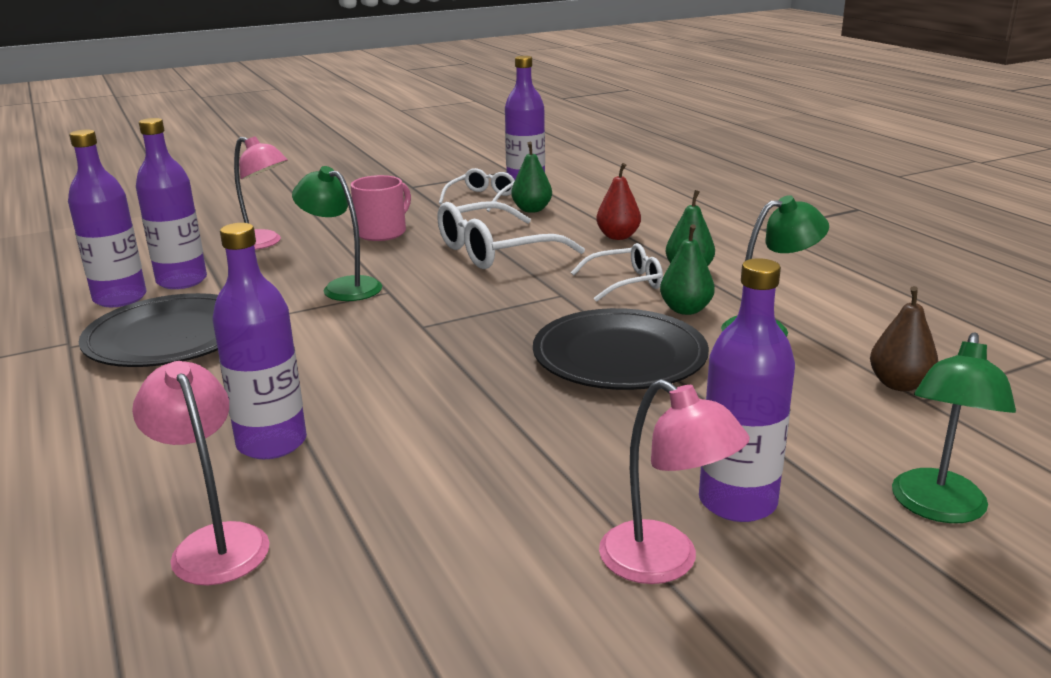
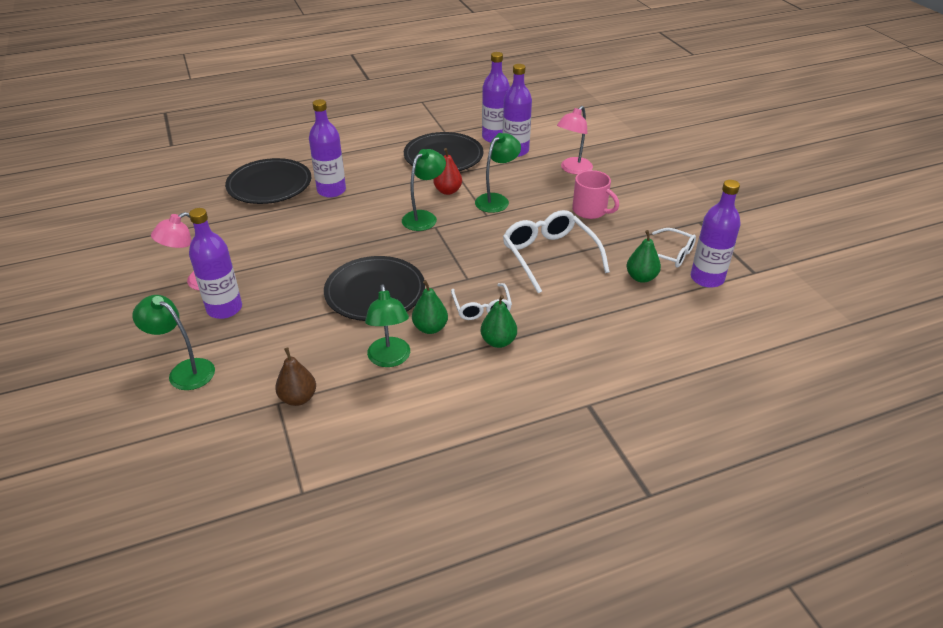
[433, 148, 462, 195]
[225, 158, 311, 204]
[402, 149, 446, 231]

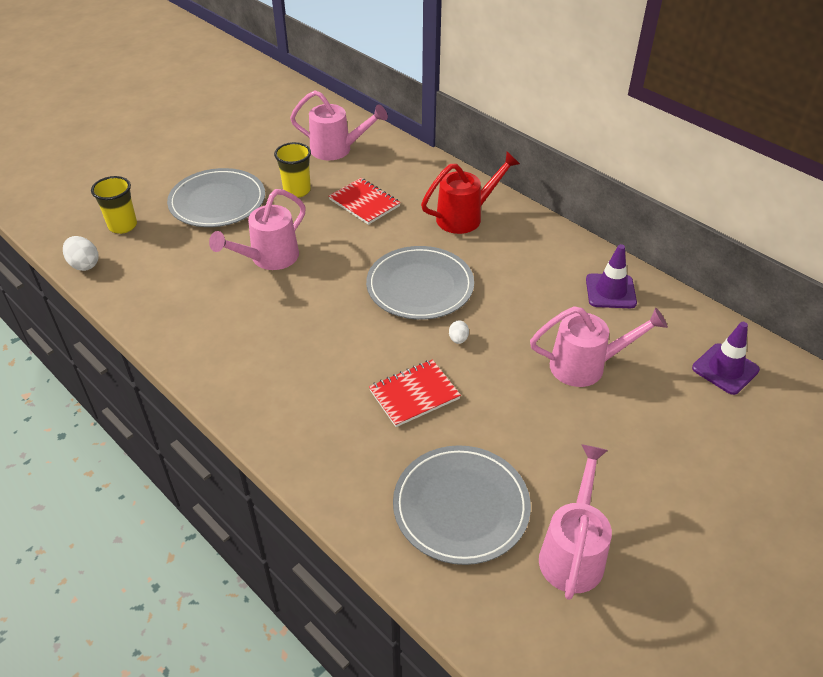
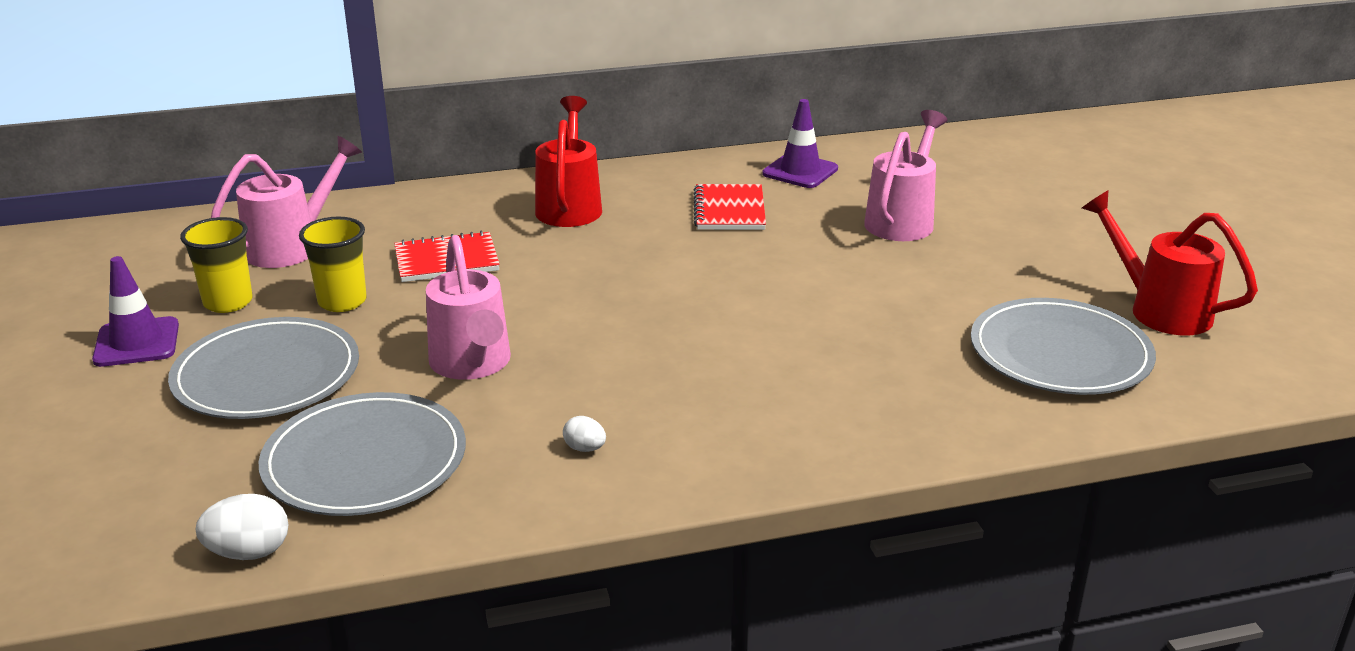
[180, 217, 253, 313]
[259, 392, 466, 516]
[563, 416, 606, 452]
[92, 256, 179, 367]
[694, 184, 766, 230]
[1082, 190, 1258, 335]

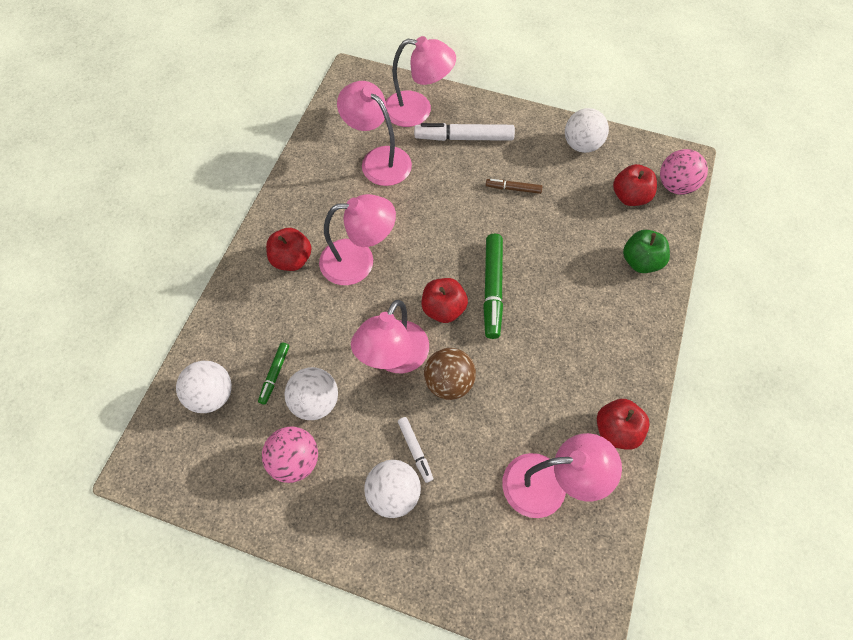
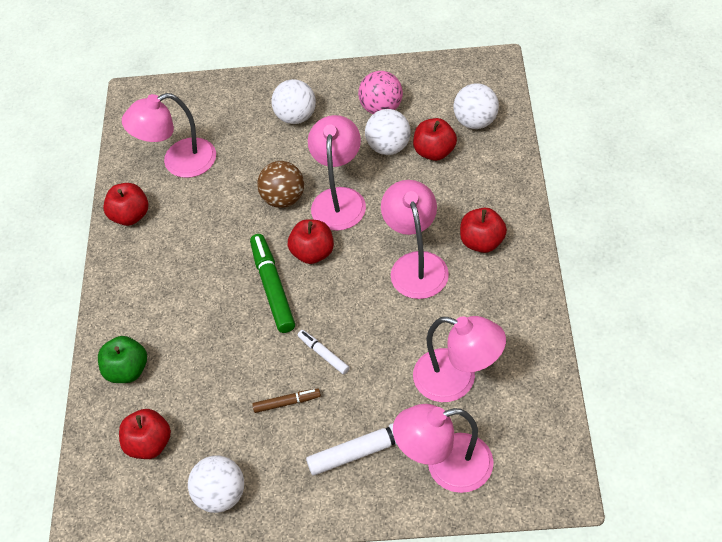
[660, 149, 708, 195] (first image)
[381, 180, 449, 299]
[413, 118, 457, 161]
[298, 330, 350, 374]

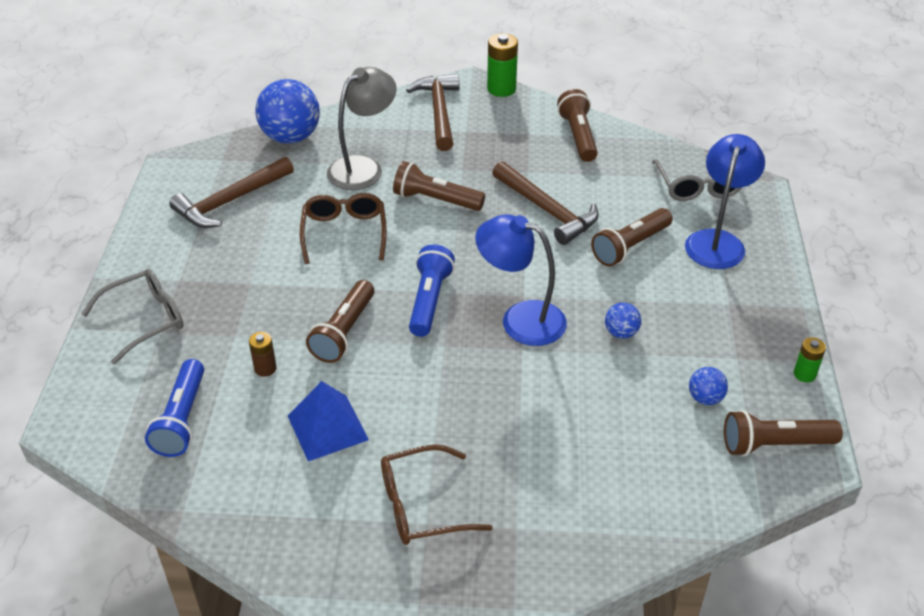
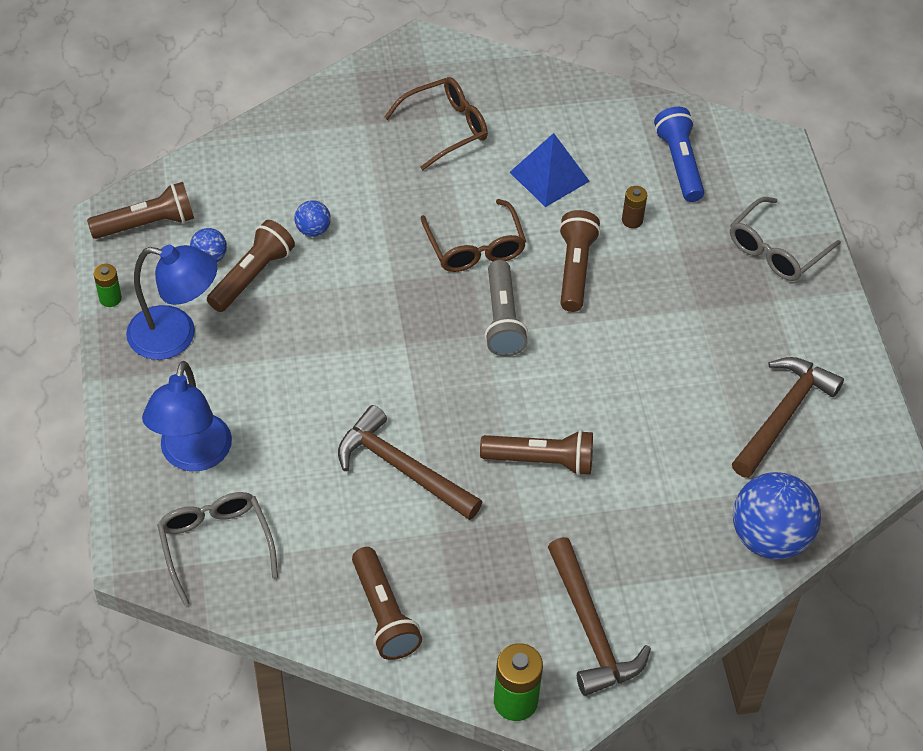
[327, 67, 397, 190] (first image)
[421, 199, 526, 272]
[207, 220, 295, 312]
[126, 245, 217, 360]
[485, 260, 528, 356]
[294, 200, 331, 237]

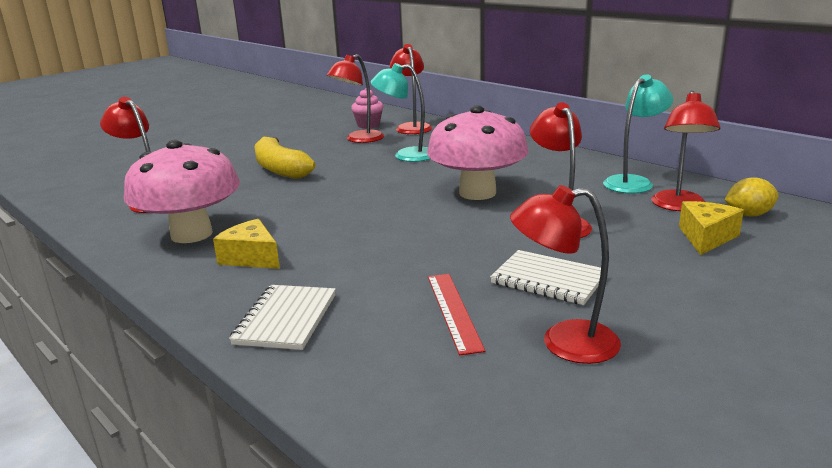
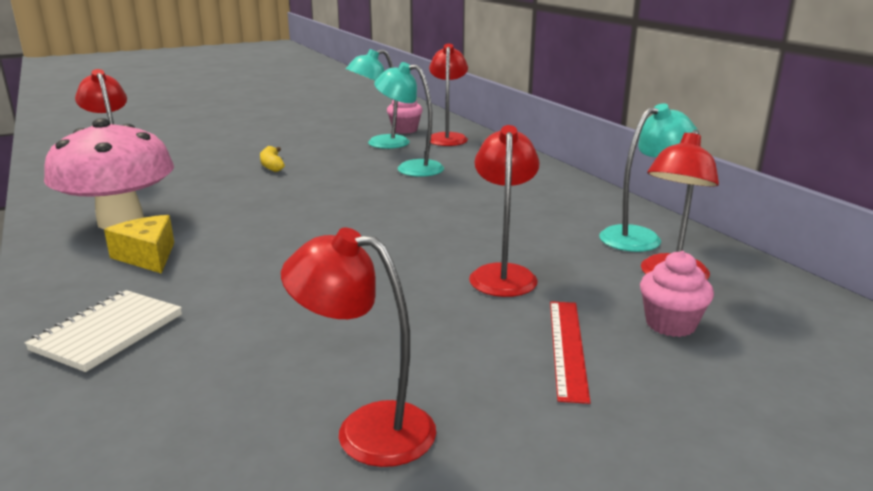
[346, 49, 410, 149]
[427, 106, 529, 200] (first image)
[260, 146, 285, 172]
[724, 177, 779, 217] (first image)
[640, 251, 714, 337]
[490, 250, 601, 305] (first image)
[550, 301, 591, 404]

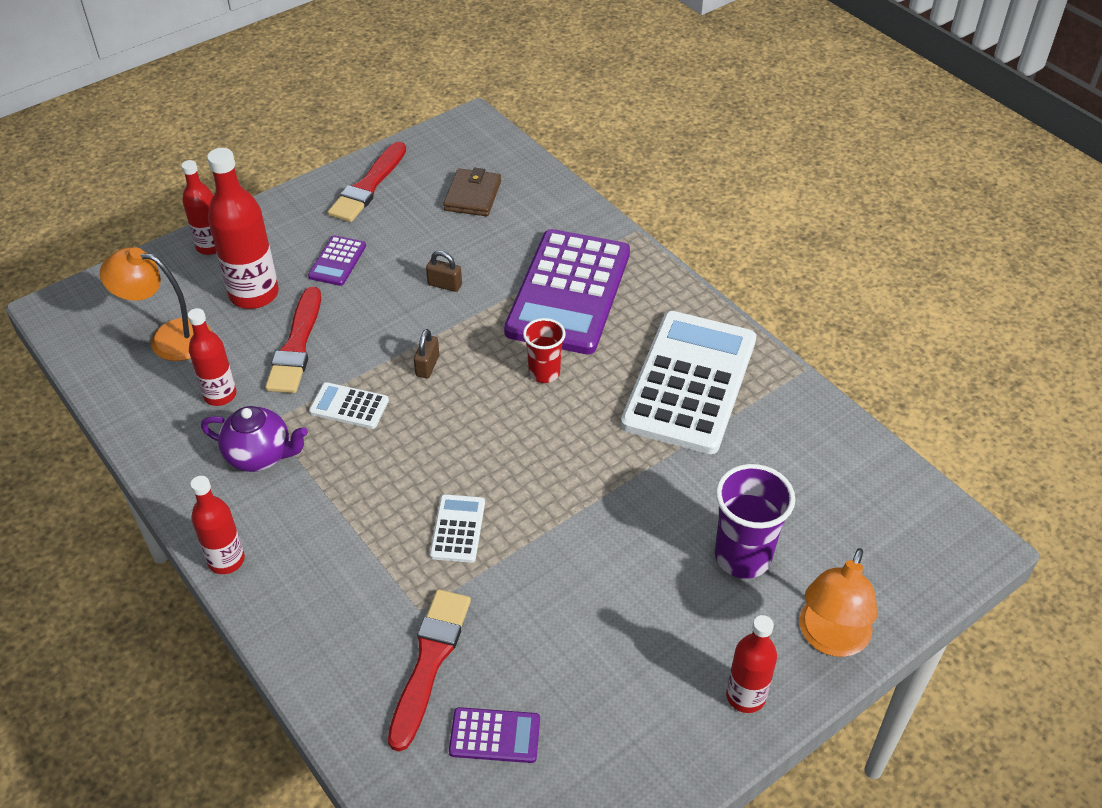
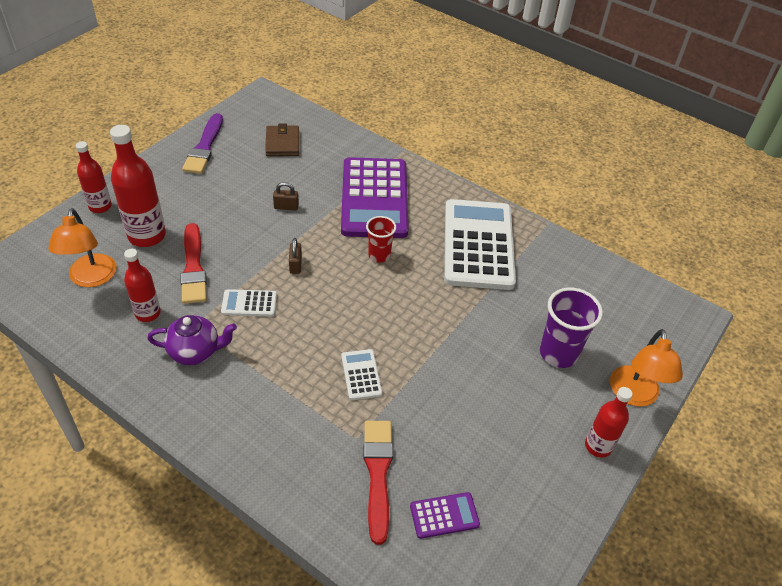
[182, 113, 223, 174]
[308, 235, 366, 286] (first image)
[48, 208, 116, 287]
[190, 476, 245, 574] (first image)

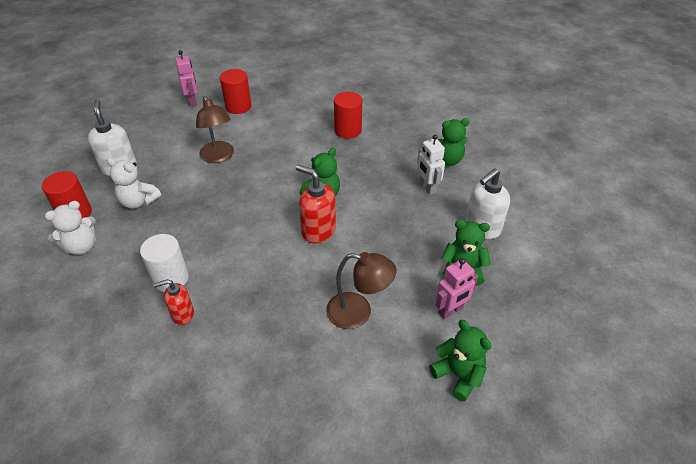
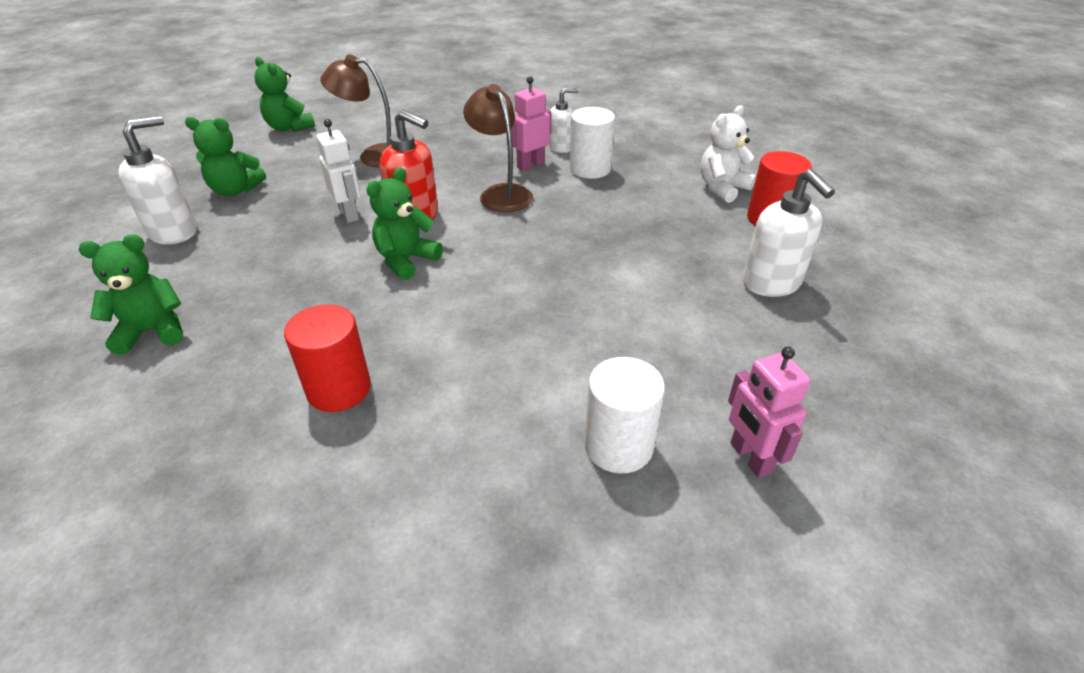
[584, 357, 665, 473]
[463, 84, 533, 212]
[316, 119, 361, 223]
[106, 158, 161, 209] (first image)
[507, 76, 551, 171]
[549, 88, 578, 153]

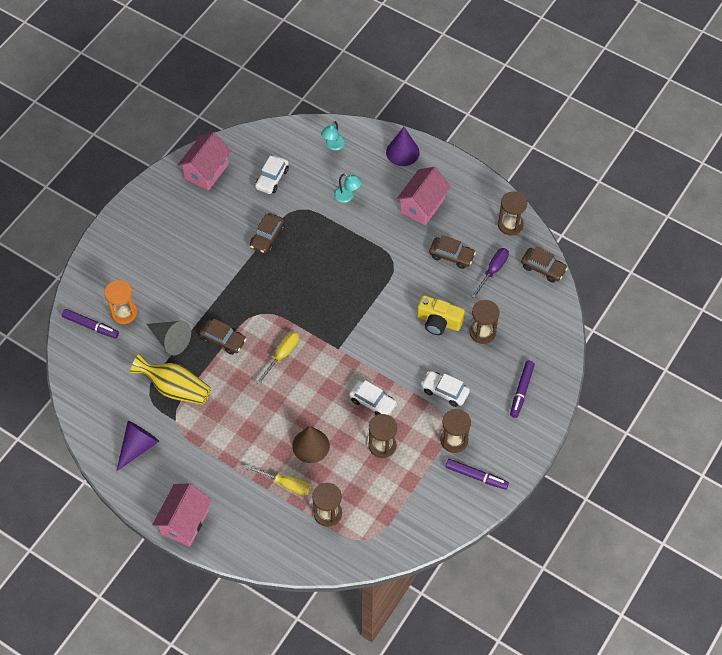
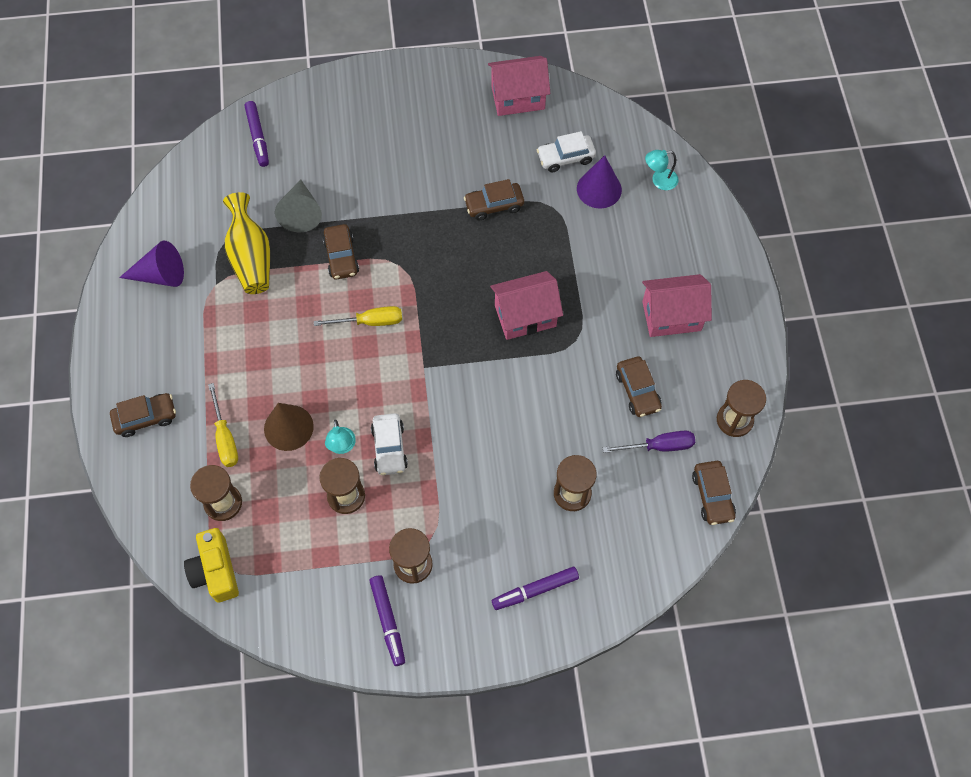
[577, 155, 622, 209]
[325, 419, 356, 454]
[104, 280, 137, 324] (first image)
[184, 528, 239, 602]
[421, 371, 470, 407] (first image)
[490, 271, 563, 340]
[110, 393, 176, 437]

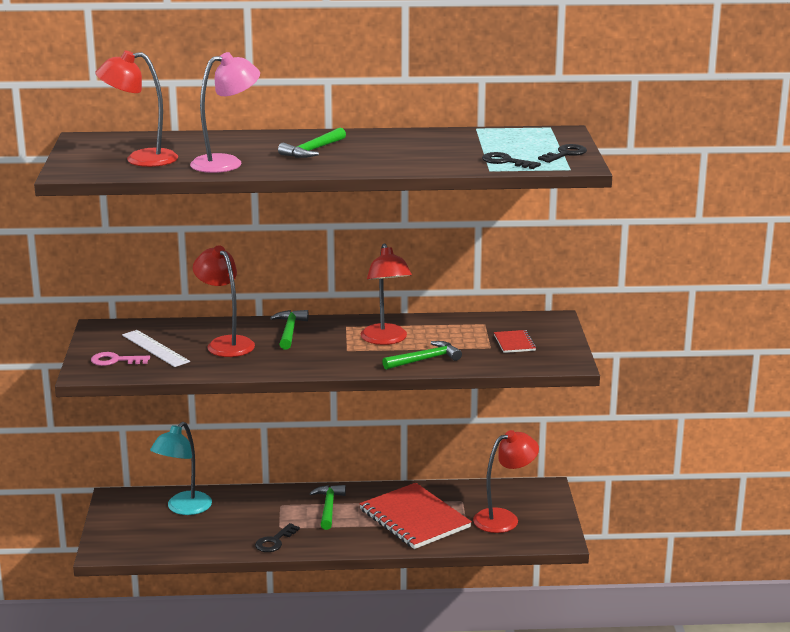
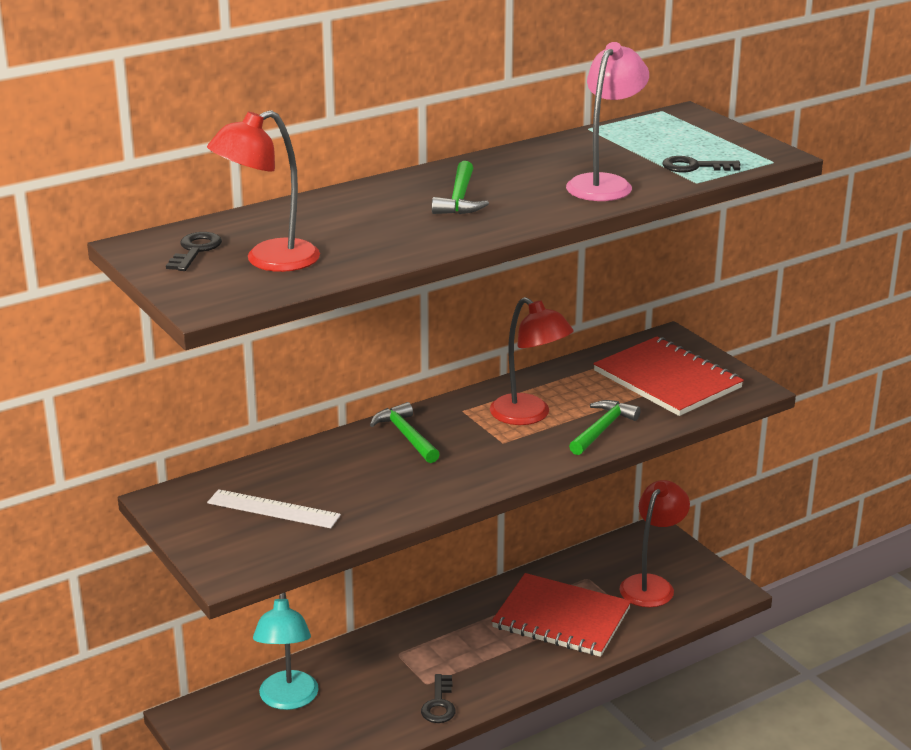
[566, 42, 649, 201]
[166, 232, 222, 271]
[193, 245, 255, 357] (first image)
[593, 337, 744, 416]
[91, 352, 150, 366] (first image)
[309, 485, 346, 530] (first image)

